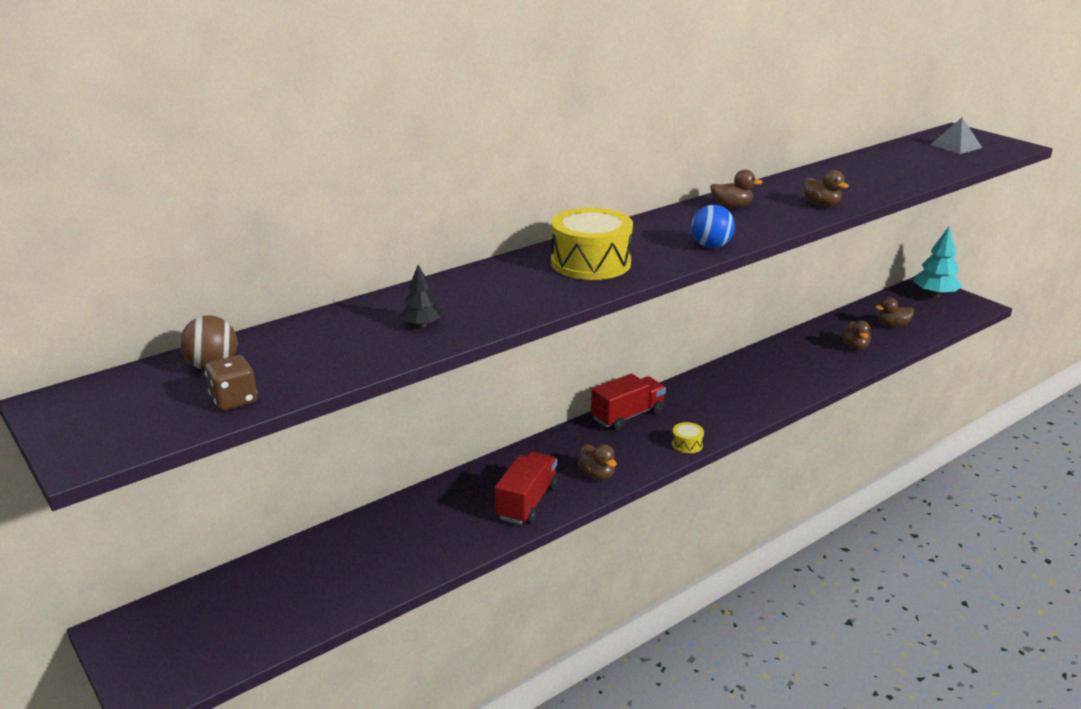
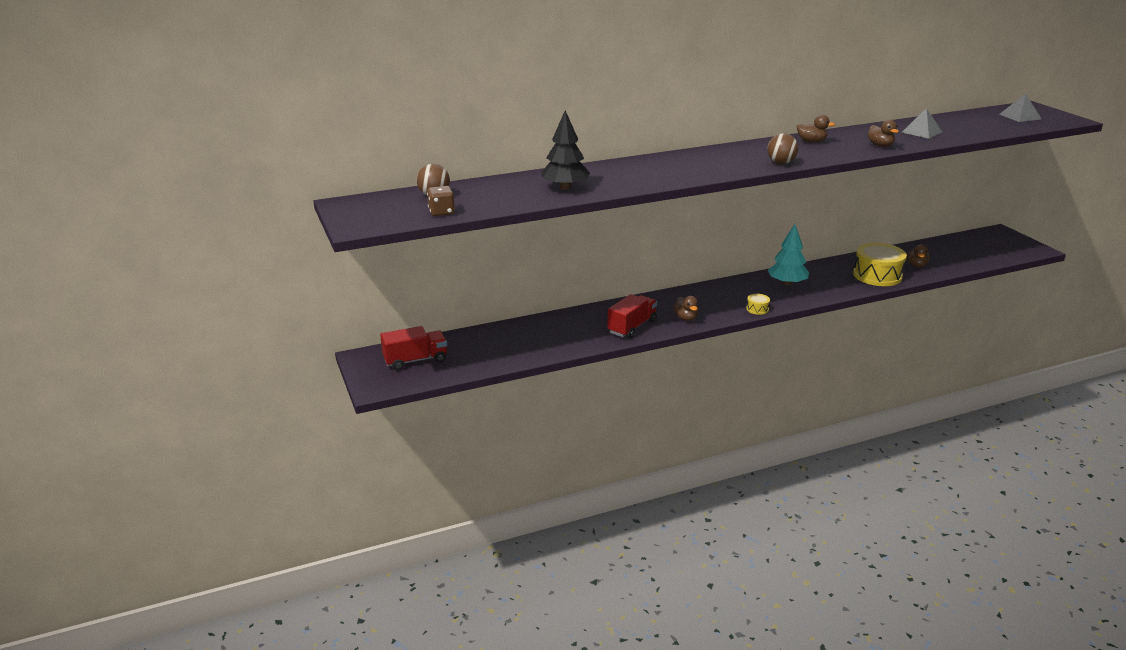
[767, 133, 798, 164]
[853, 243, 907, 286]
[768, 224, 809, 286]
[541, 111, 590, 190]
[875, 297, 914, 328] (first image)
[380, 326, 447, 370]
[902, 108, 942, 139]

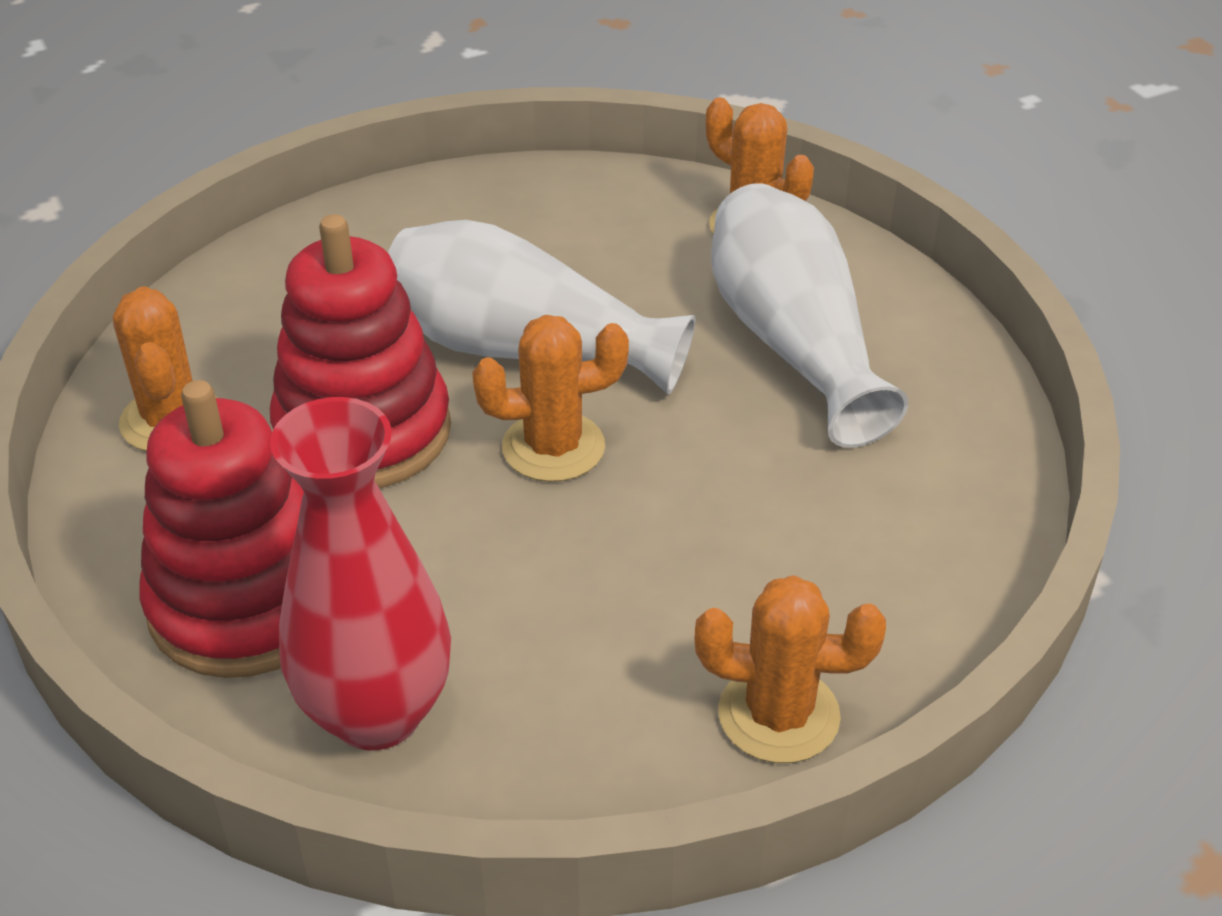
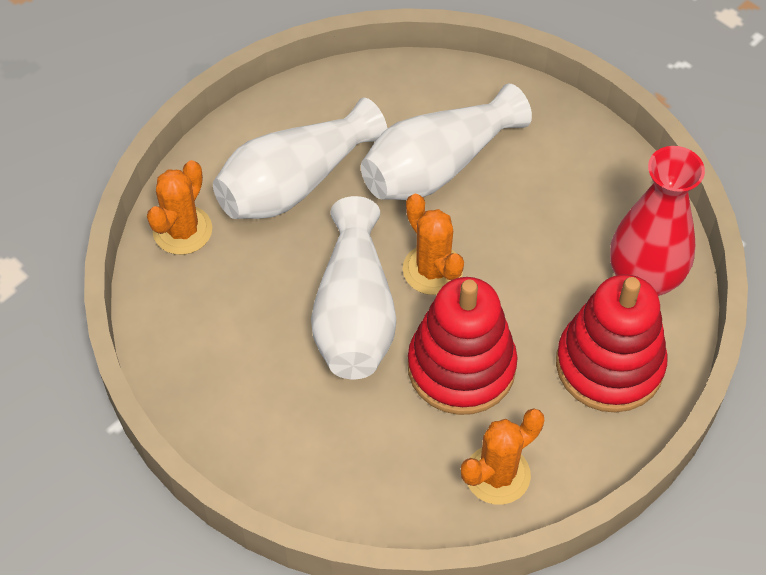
[694, 575, 886, 763] (first image)
[361, 83, 532, 200]

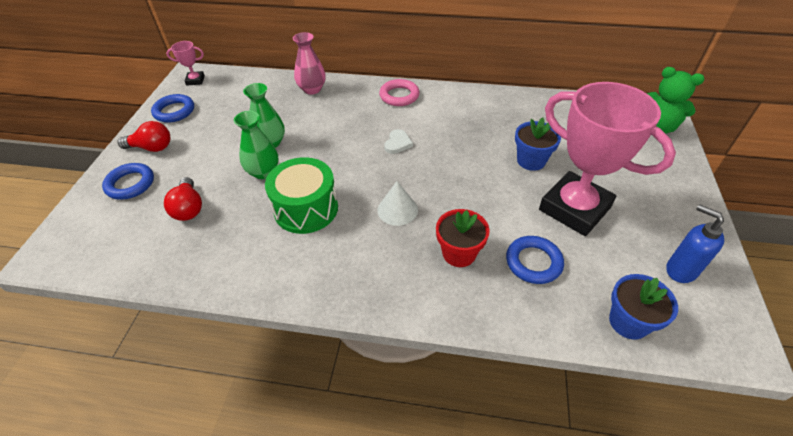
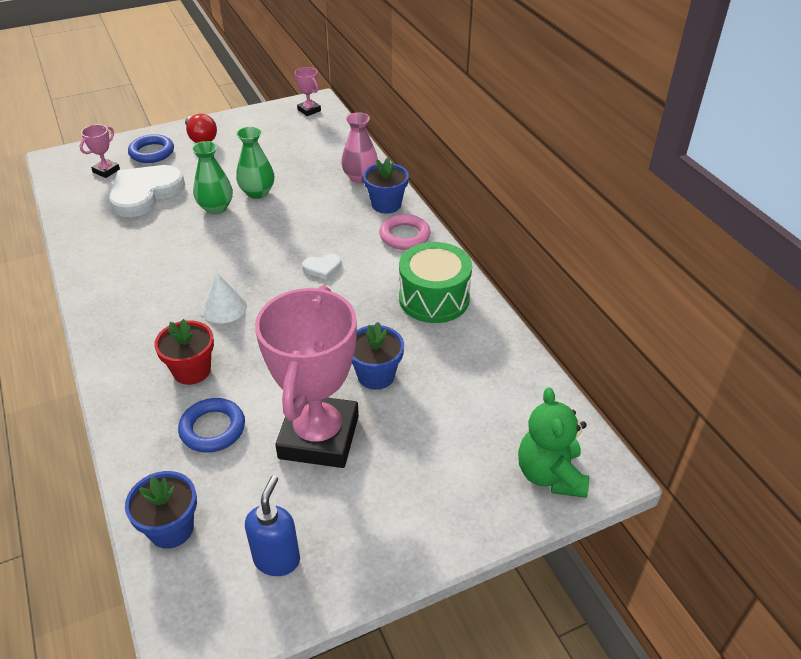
[151, 94, 194, 123] (first image)
[399, 242, 472, 323]
[109, 165, 185, 217]
[80, 124, 120, 178]
[363, 158, 409, 213]

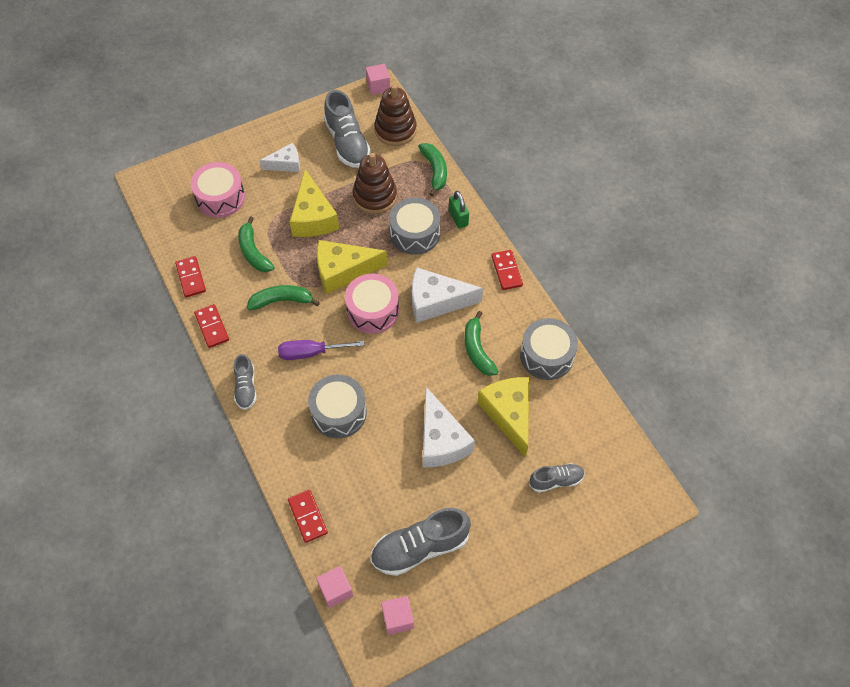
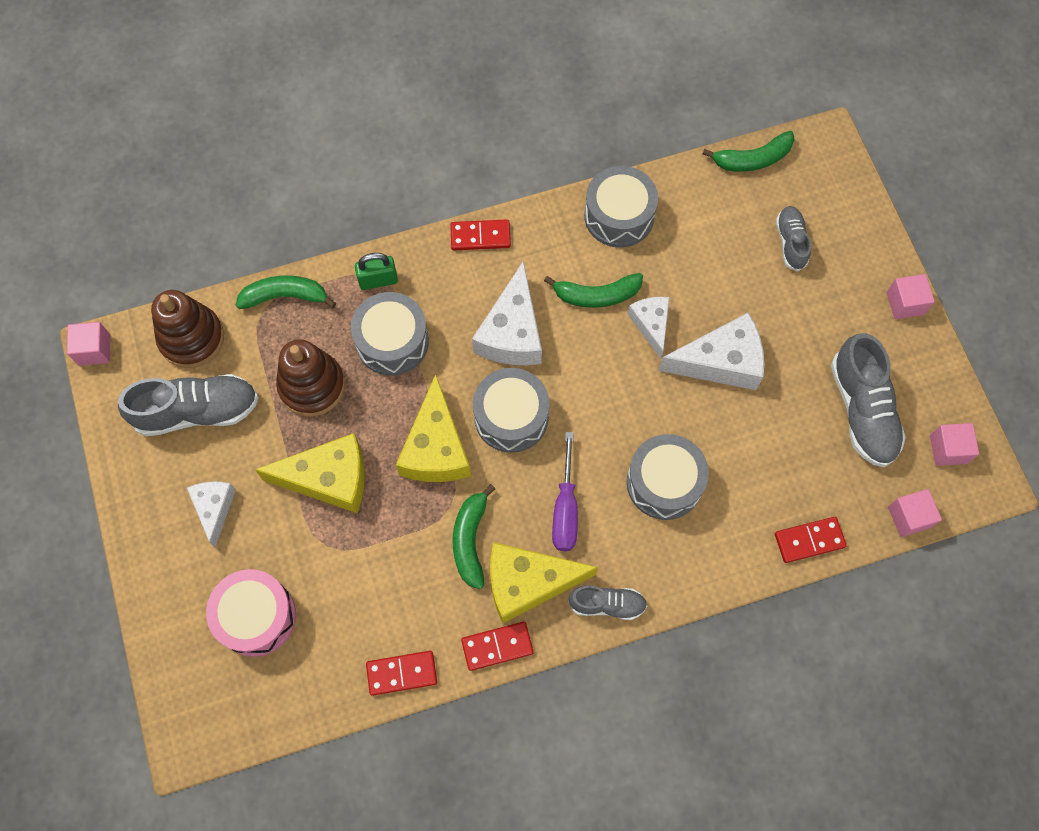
[703, 131, 795, 172]
[473, 368, 550, 453]
[490, 542, 598, 623]
[887, 274, 935, 319]
[628, 297, 670, 359]

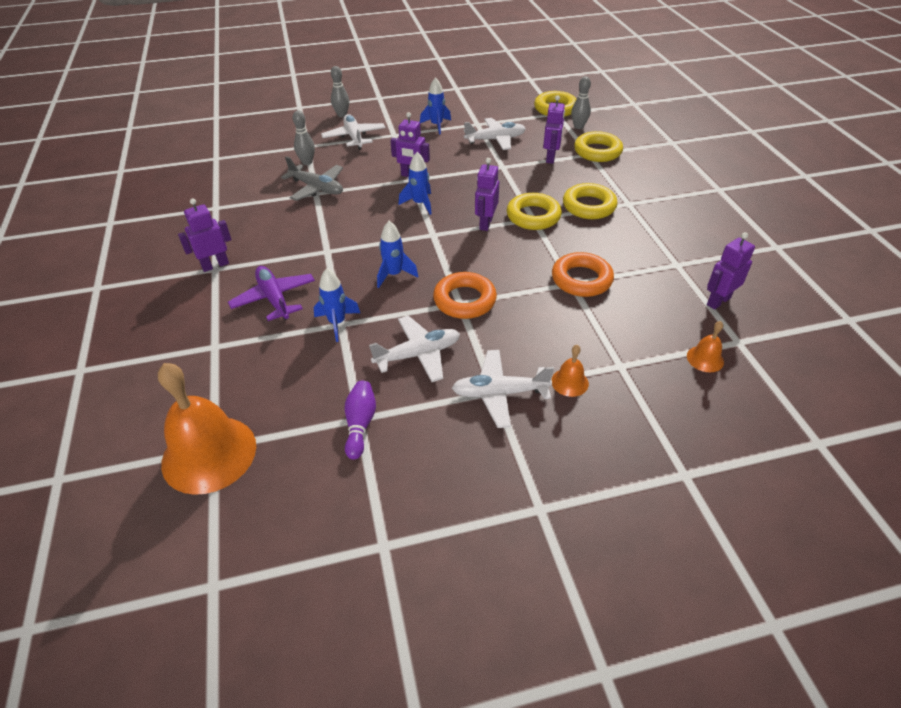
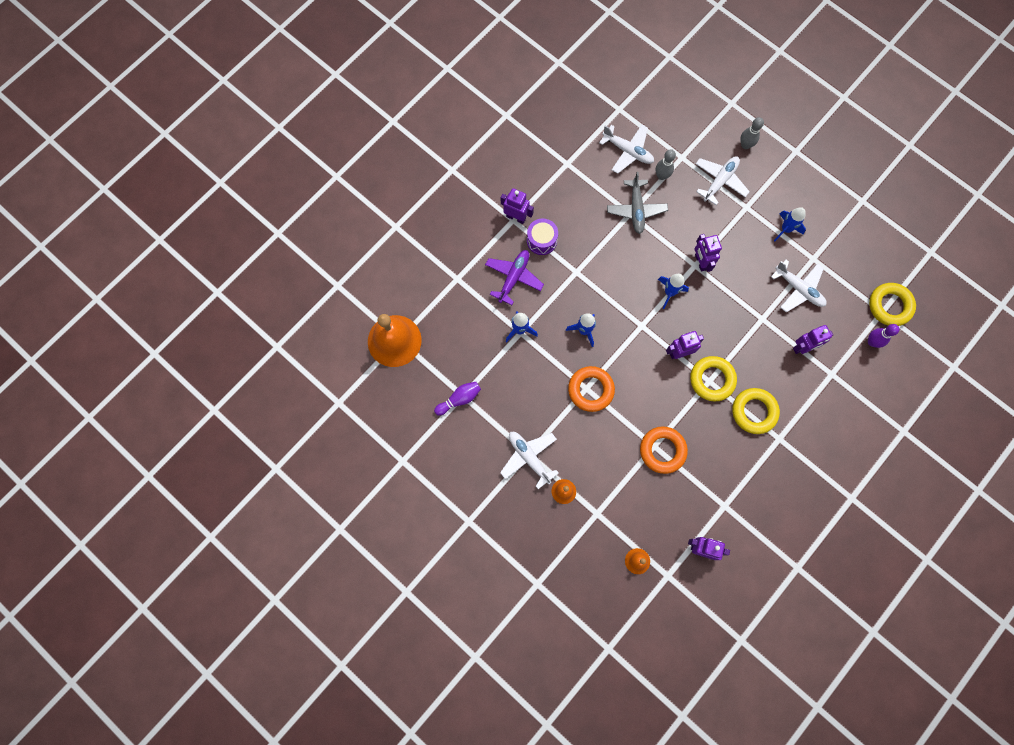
[868, 324, 900, 348]
[574, 131, 623, 162] (first image)
[599, 125, 654, 174]
[527, 219, 558, 255]

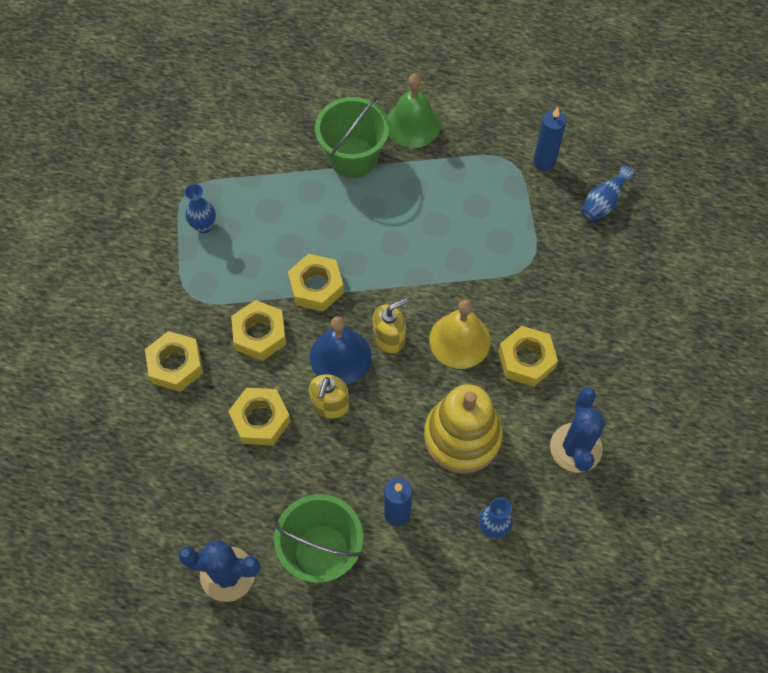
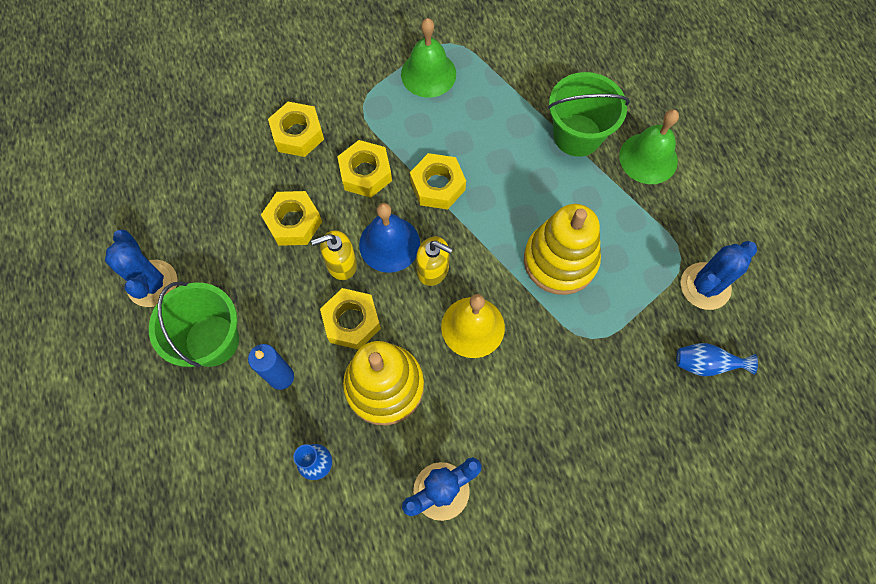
[681, 241, 757, 310]
[401, 18, 456, 98]
[320, 288, 381, 350]
[524, 204, 601, 295]

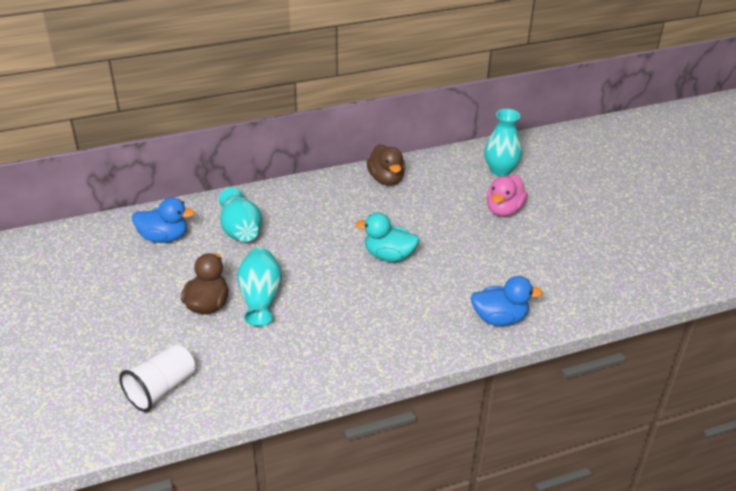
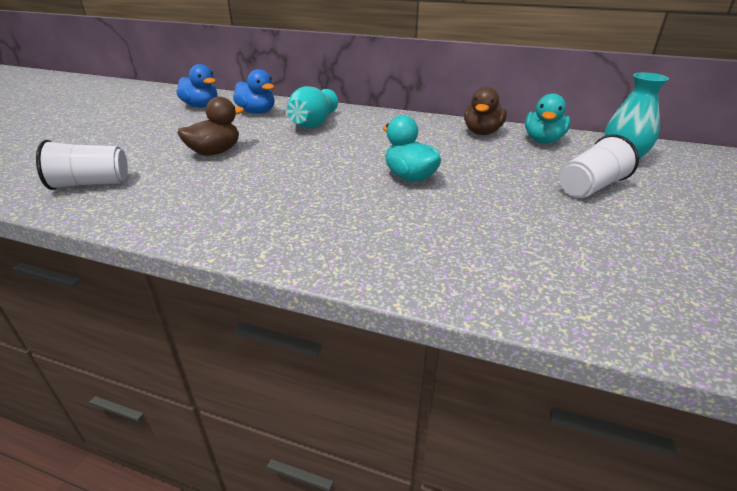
[559, 134, 639, 198]
[237, 248, 282, 326] (first image)
[176, 64, 218, 108]
[525, 94, 570, 144]

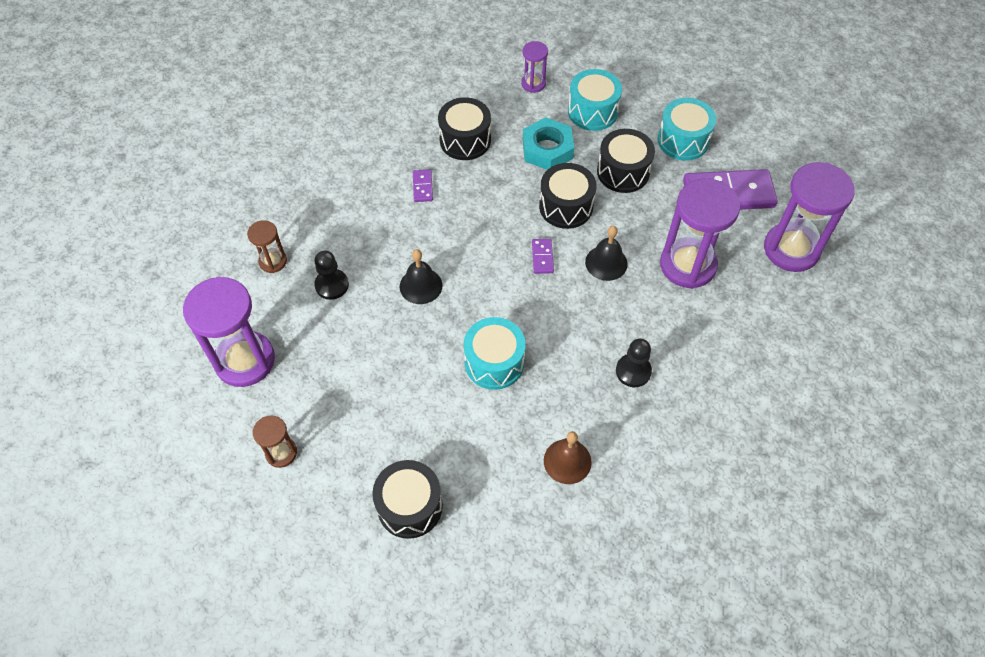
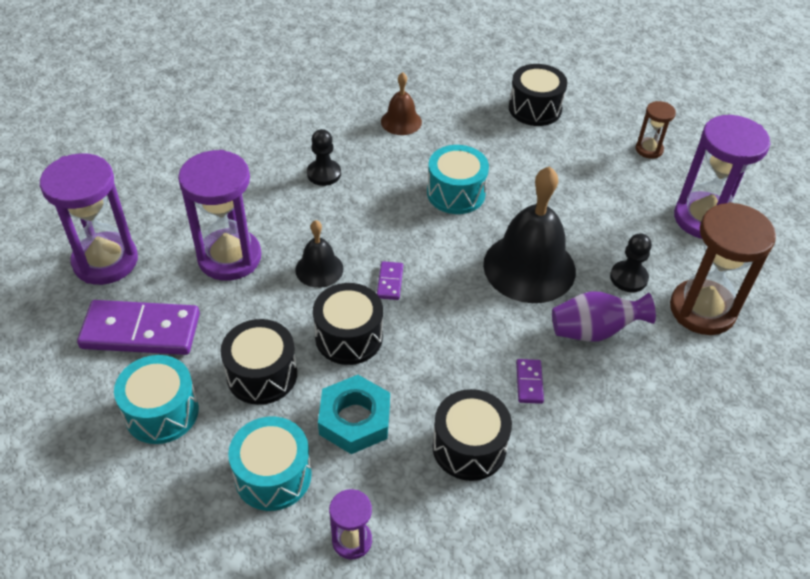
[670, 202, 776, 335]
[483, 166, 576, 303]
[552, 291, 656, 342]

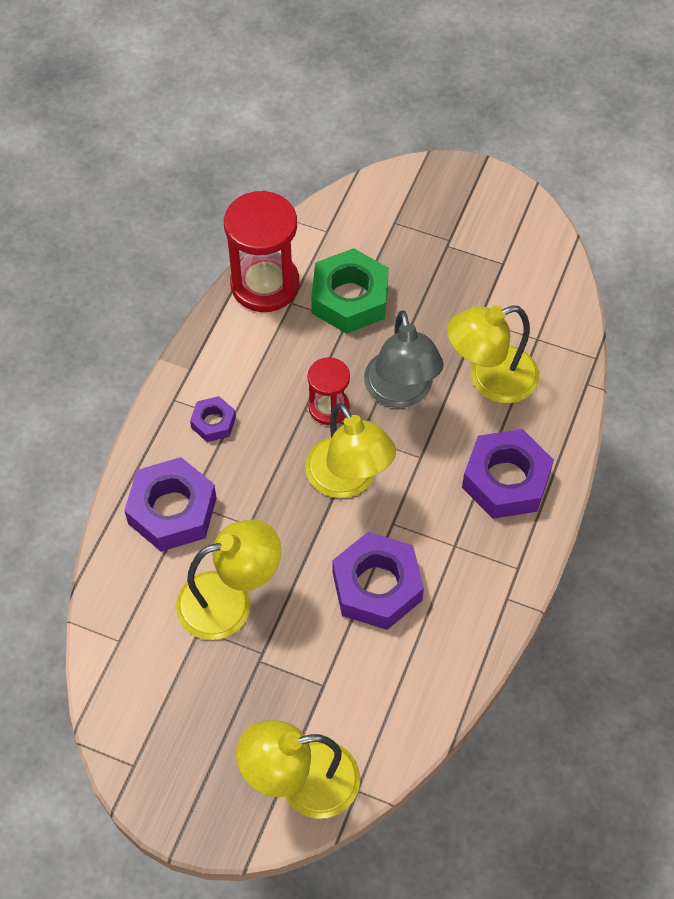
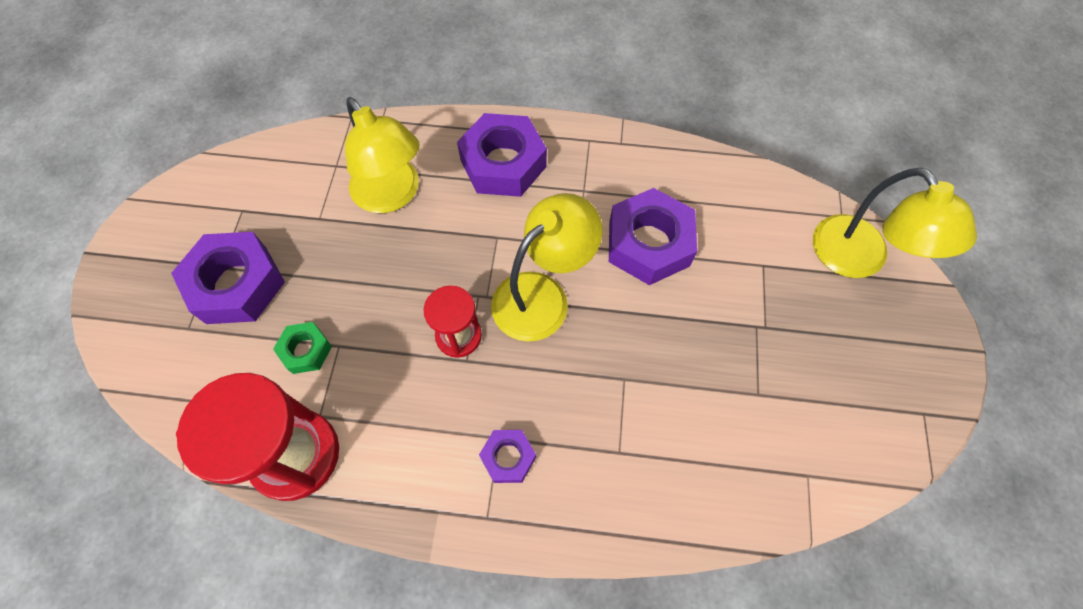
[273, 322, 332, 374]
[364, 310, 444, 408] (first image)
[171, 232, 285, 324]
[176, 519, 281, 640] (first image)

